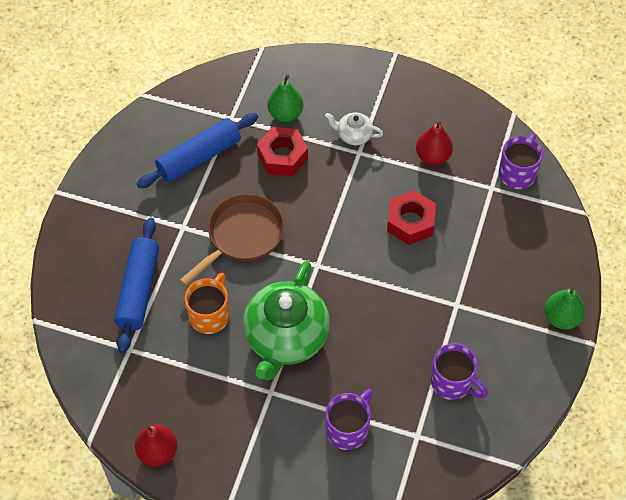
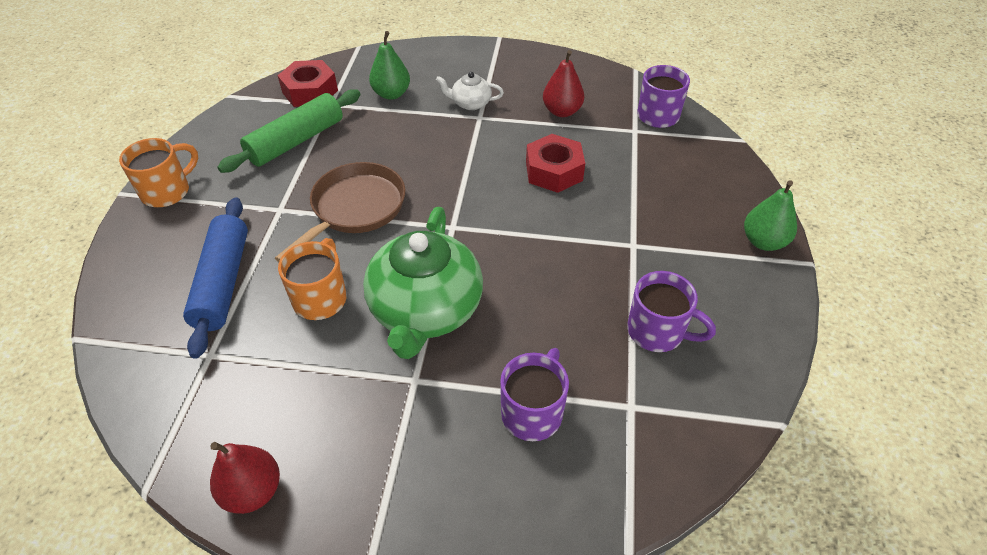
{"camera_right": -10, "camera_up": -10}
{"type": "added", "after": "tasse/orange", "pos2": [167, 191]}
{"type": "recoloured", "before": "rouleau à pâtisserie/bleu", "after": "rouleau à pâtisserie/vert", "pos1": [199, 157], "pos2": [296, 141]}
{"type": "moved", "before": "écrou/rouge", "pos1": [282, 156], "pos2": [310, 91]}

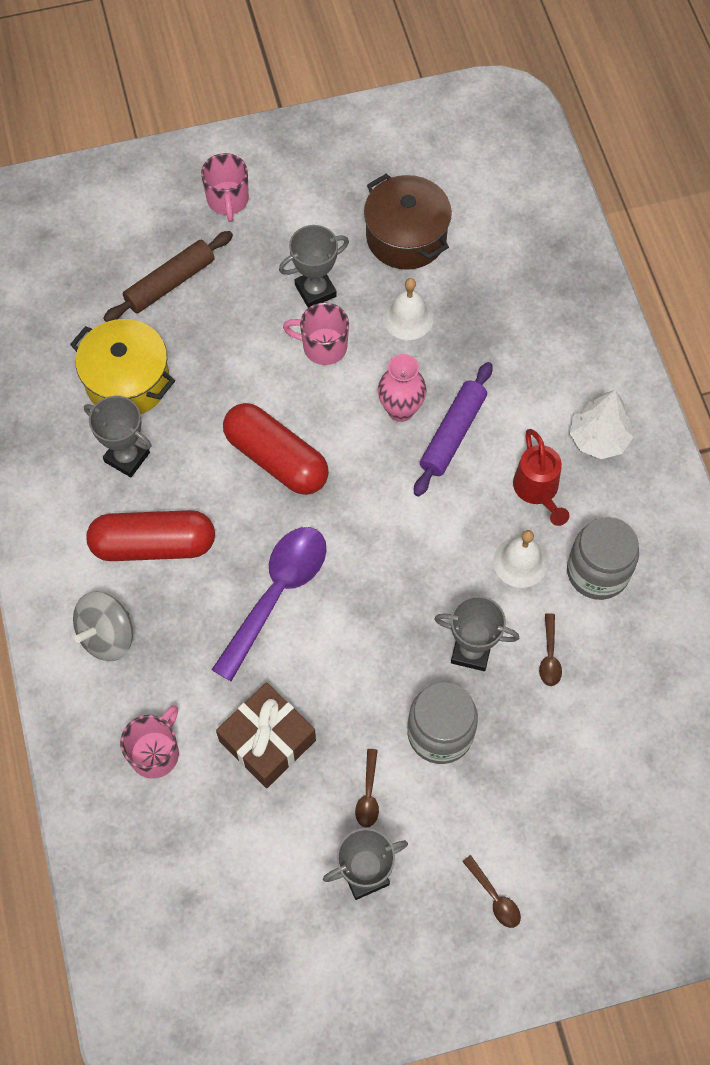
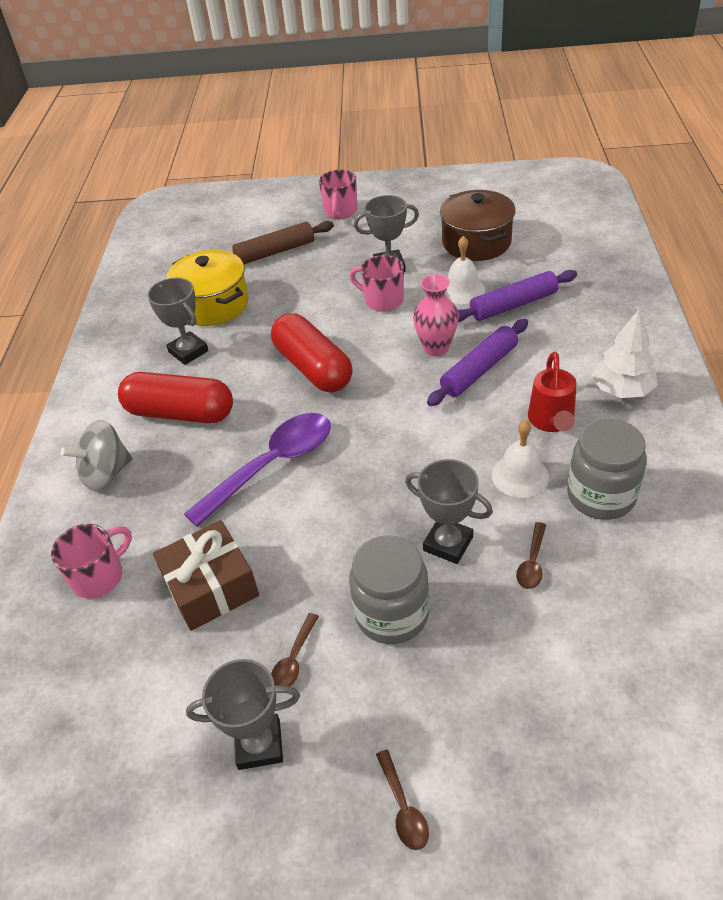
{"camera_right": 20, "camera_up": -20}
{"type": "added", "after": "rouleau à pâtisserie/violet", "pos2": [513, 305]}

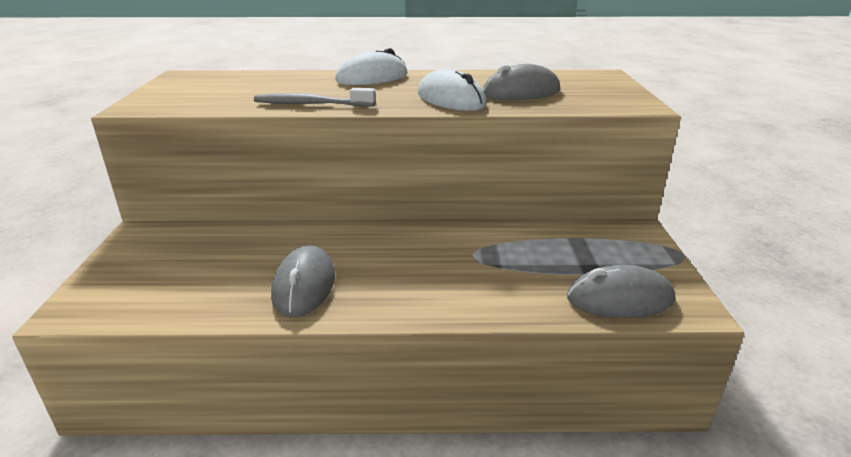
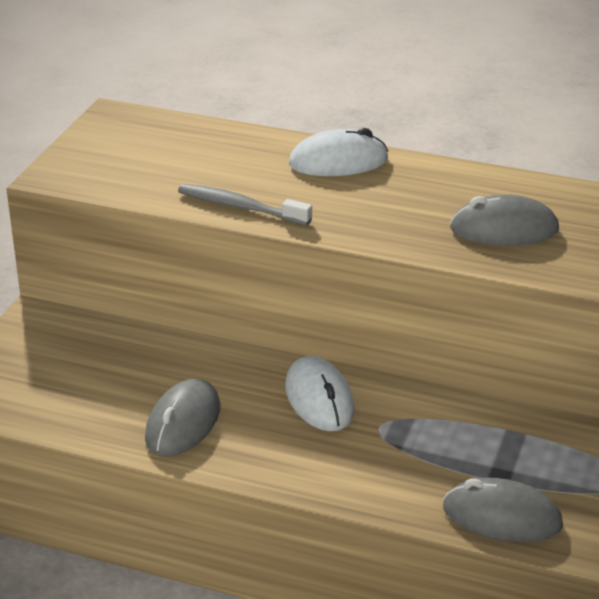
{"camera_right": 20, "camera_up": 5}
{"type": "moved", "before": "souris/blanc", "pos1": [451, 99], "pos2": [319, 399]}

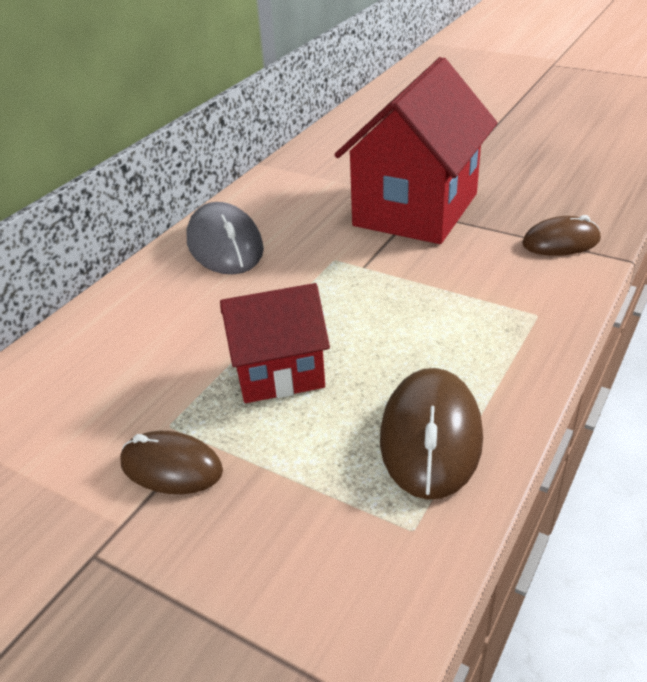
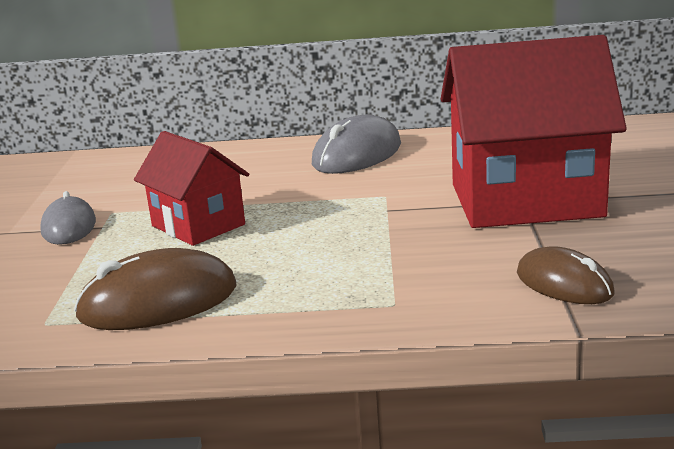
{"camera_right": 60, "camera_up": -15}
{"type": "recoloured", "before": "souris/marron", "after": "souris/gris", "pos1": [171, 467], "pos2": [69, 227]}

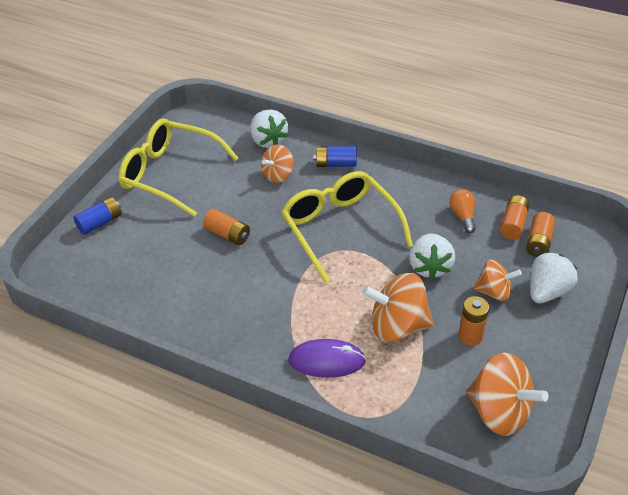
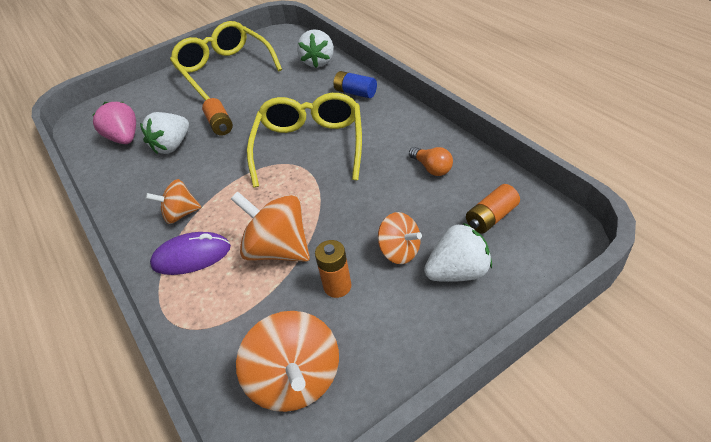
{"camera_right": 35, "camera_up": 0}
{"type": "added", "after": "fraise/rose", "pos2": [124, 138]}
{"type": "moved", "before": "fraise/blanc", "pos1": [429, 267], "pos2": [172, 146]}
{"type": "moved", "before": "toupie/orange", "pos1": [278, 175], "pos2": [180, 214]}
{"type": "turned", "before": "souris/violet", "pos1": [326, 361], "pos2": [191, 256], "turn": -45}
{"type": "turned", "before": "ampoule/orange", "pos1": [463, 216], "pos2": [432, 168], "turn": 120}
{"type": "removed", "before": "pile/bleu", "pos1": [100, 223]}
{"type": "removed", "before": "pile/orange", "pos1": [513, 224]}

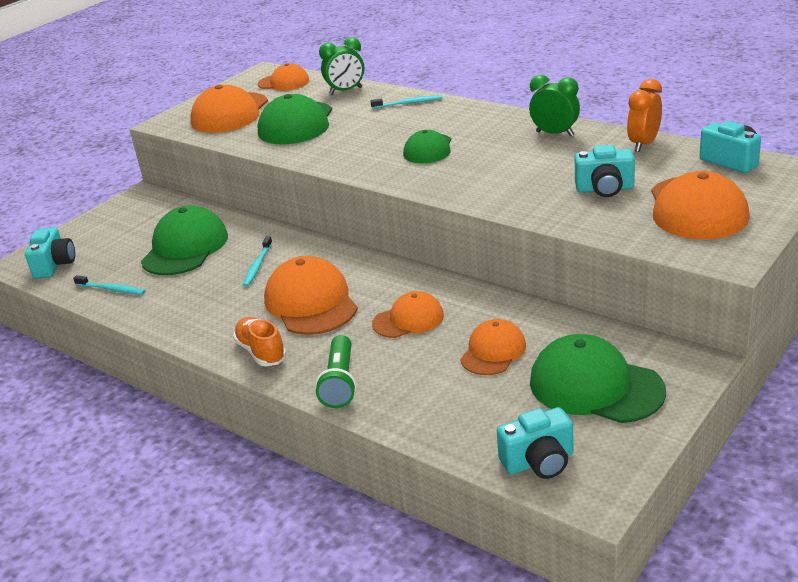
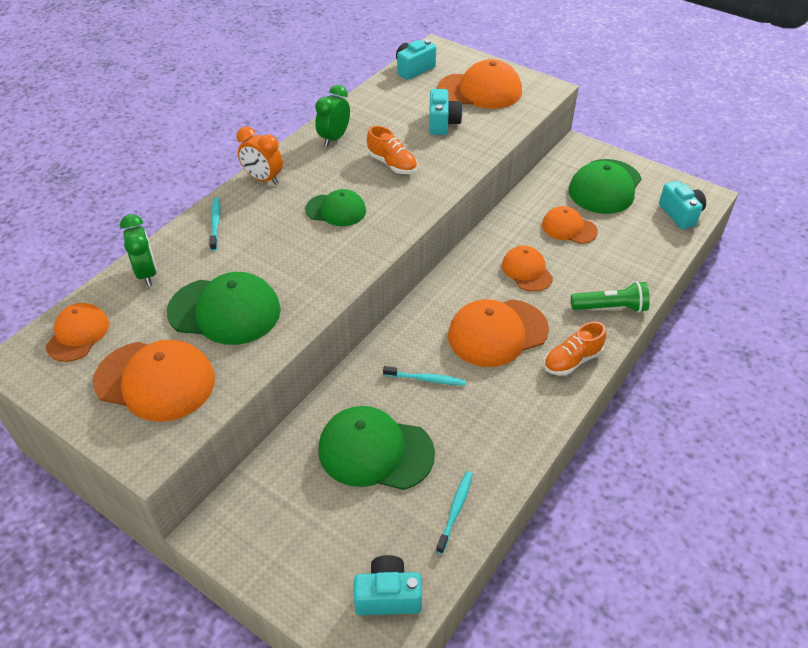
{"camera_right": -95, "camera_up": 15}
{"type": "moved", "before": "réveil/orange", "pos1": [643, 144], "pos2": [263, 179]}
{"type": "added", "after": "chaussure/orange", "pos2": [392, 164]}

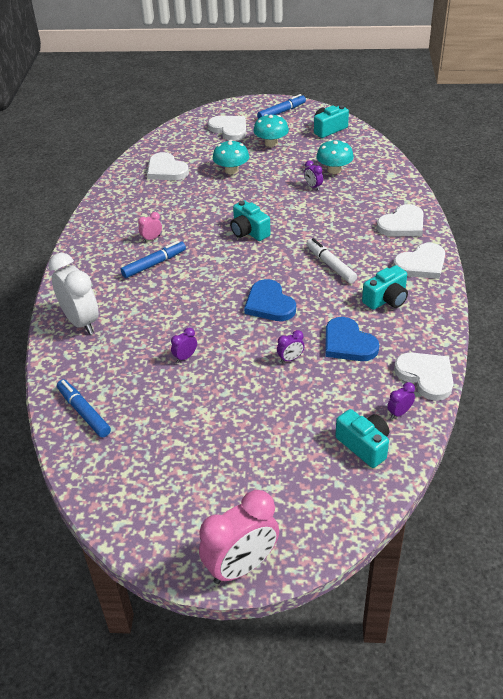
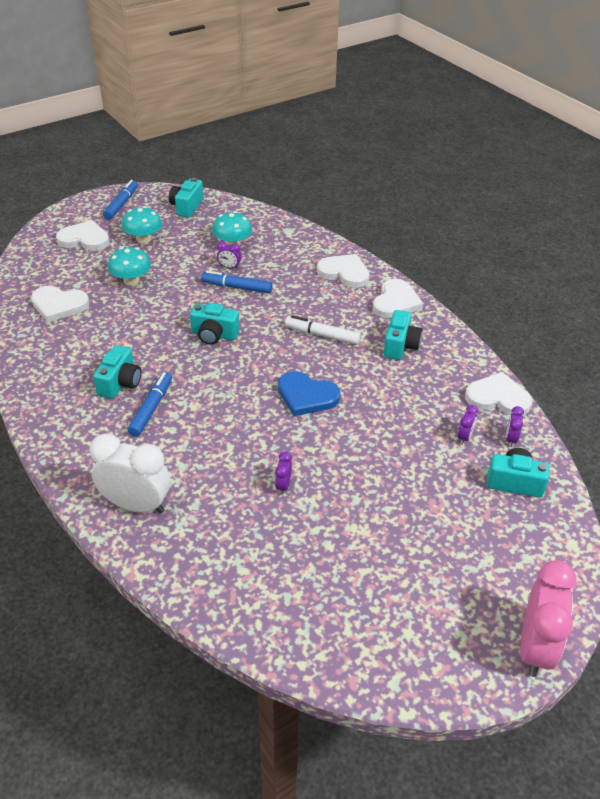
{"camera_right": -40, "camera_up": 0}
{"type": "replaced", "before": "réveil/rose", "after": "appareil photo/turquoise", "pos1": [151, 238], "pos2": [120, 383]}
{"type": "moved", "before": "feutre/bleu", "pos1": [84, 412], "pos2": [237, 287]}
{"type": "turned", "before": "cœur/blanc", "pos1": [402, 224], "pos2": [344, 273], "turn": -75}
{"type": "moved", "before": "réveil/violet", "pos1": [290, 359], "pos2": [464, 437]}
{"type": "removed", "before": "cœur/bleu", "pos1": [348, 343]}

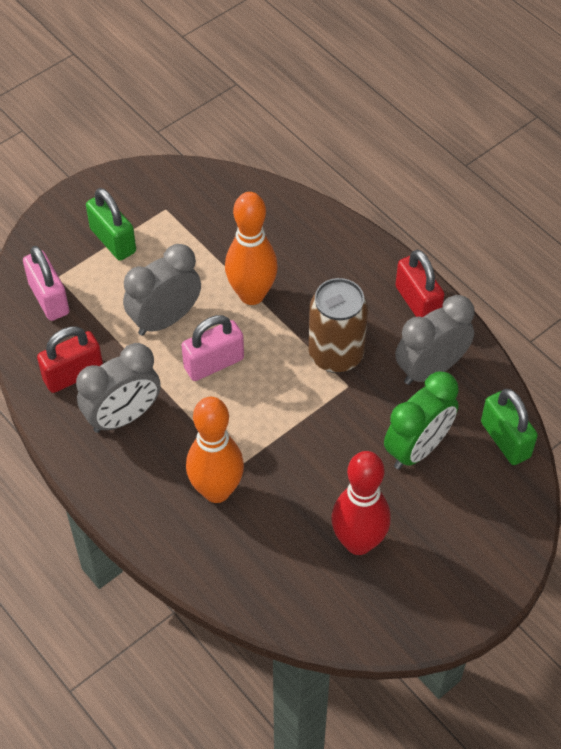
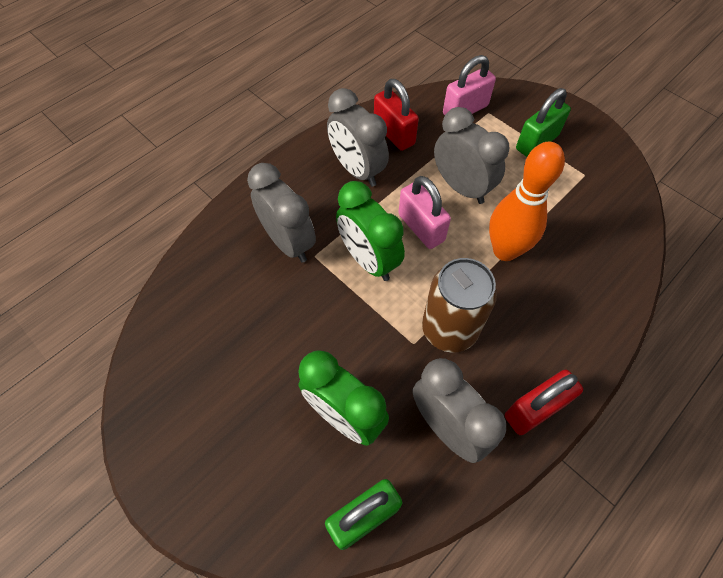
{"camera_right": 85, "camera_up": 5}
{"type": "replaced", "before": "quille/orange", "after": "réveil/gris", "pos1": [216, 491], "pos2": [288, 242]}
{"type": "added", "after": "réveil/vert", "pos2": [368, 260]}
{"type": "removed", "before": "quille/rouge", "pos1": [358, 542]}

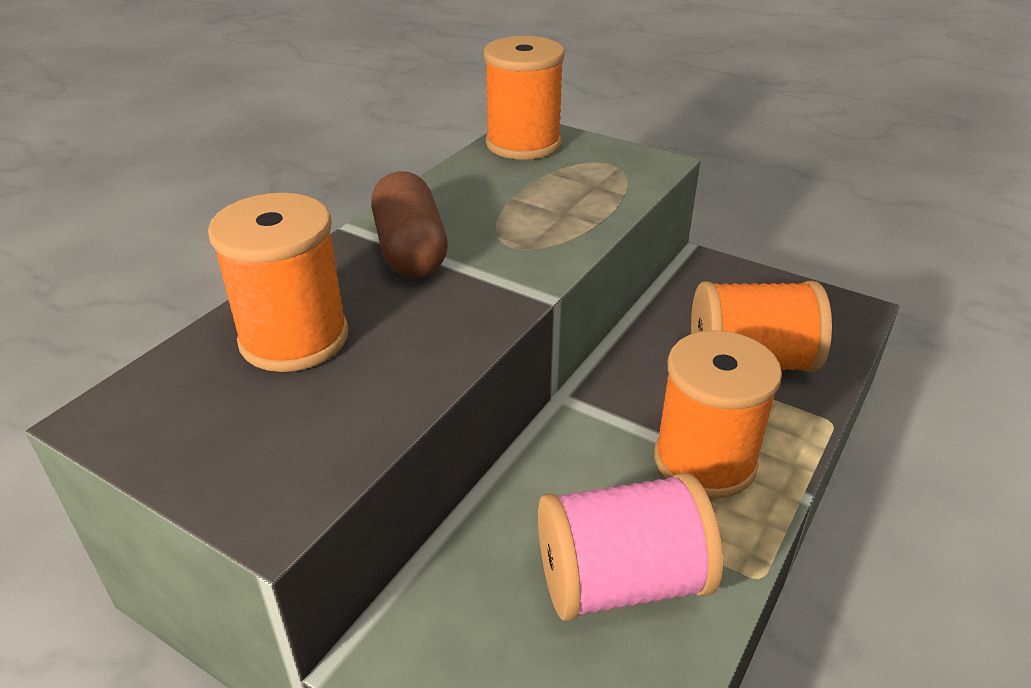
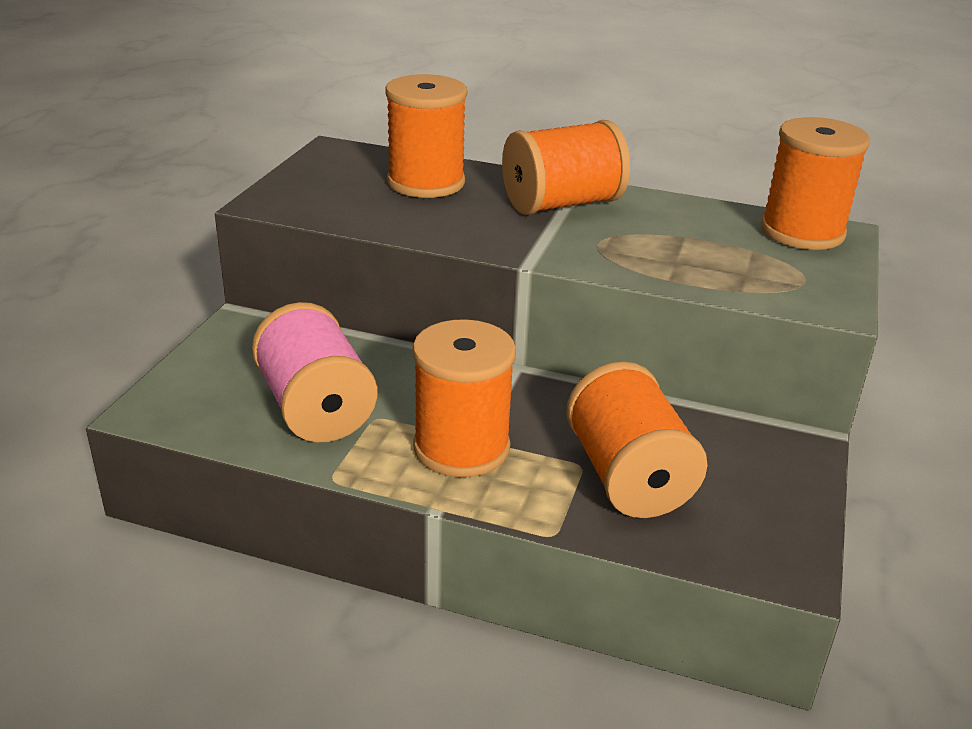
{"camera_right": 75, "camera_up": -5}
{"type": "replaced", "before": "gélule/marron", "after": "bobine/orange", "pos1": [410, 250], "pos2": [562, 204]}

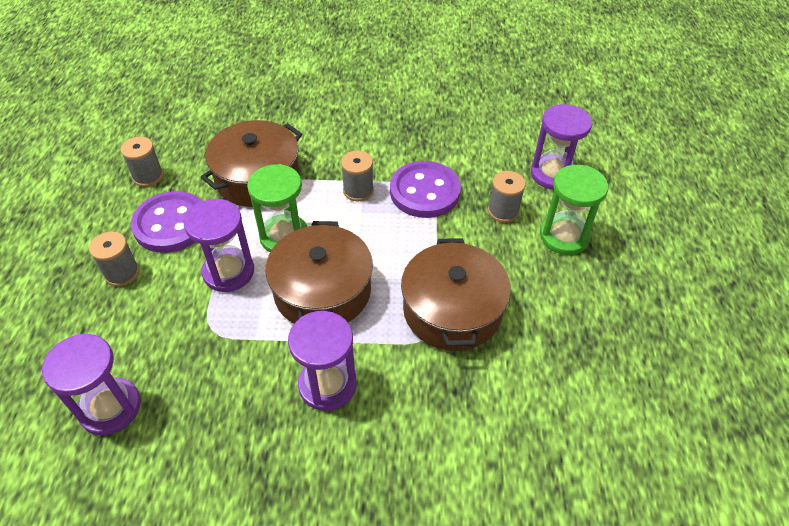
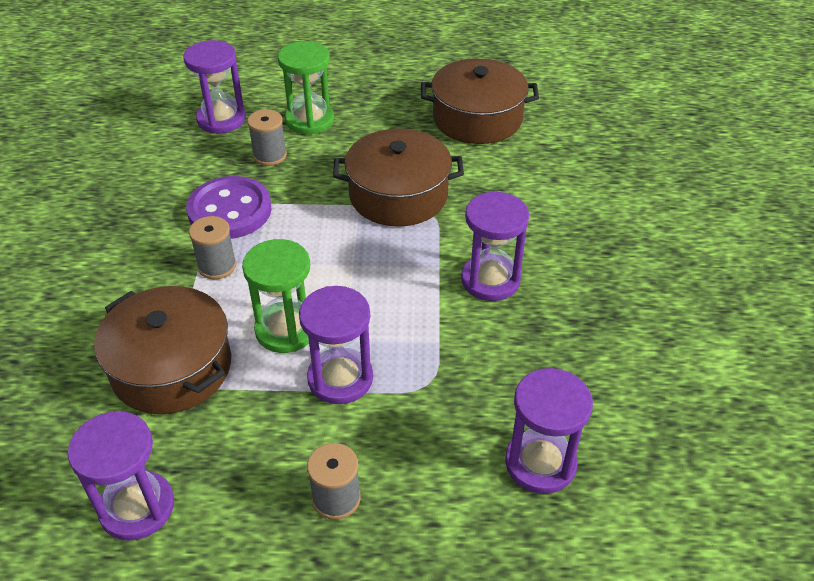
{"camera_right": -90, "camera_up": -5}
{"type": "replaced", "before": "bobine/gris", "after": "sablier/violet", "pos1": [148, 176], "pos2": [137, 507]}
{"type": "moved", "before": "marmite/marron", "pos1": [322, 291], "pos2": [477, 118]}
{"type": "removed", "before": "bouton/violet", "pos1": [171, 224]}

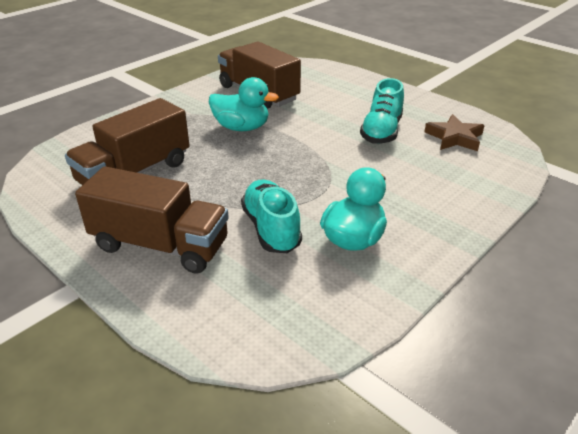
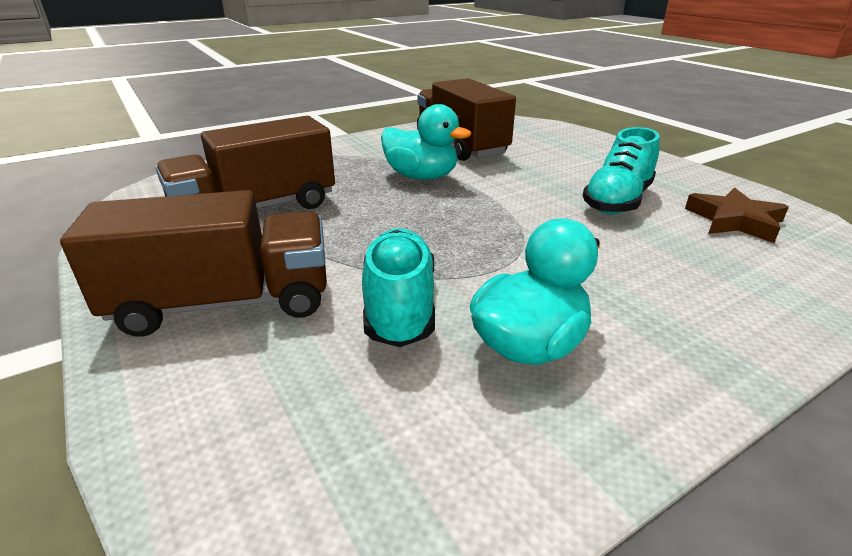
{"camera_right": 15, "camera_up": -5}
{"type": "turned", "before": "camion/marron", "pos1": [160, 245], "pos2": [224, 303], "turn": -45}

